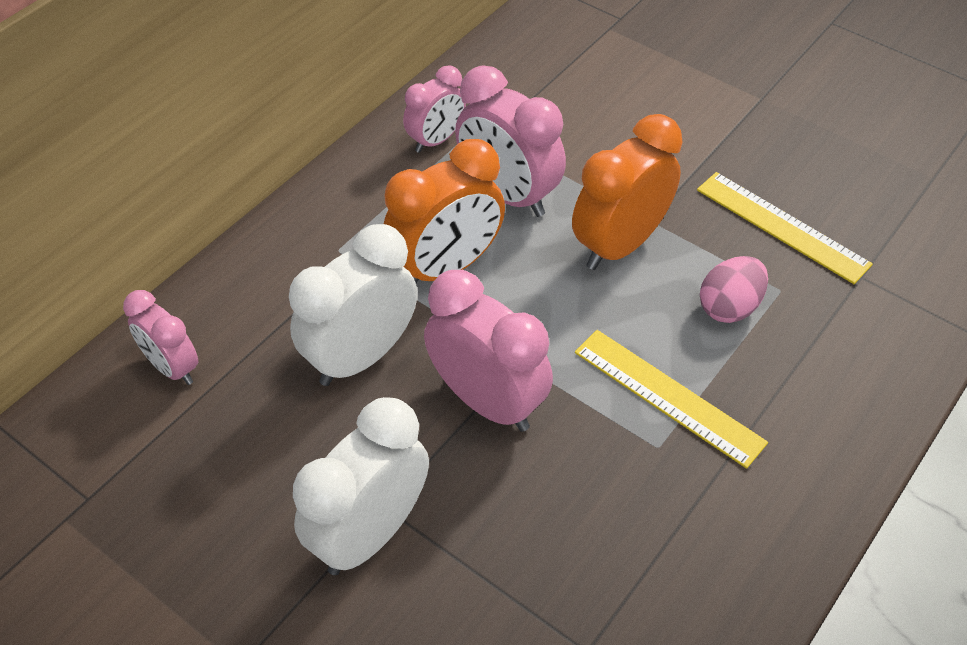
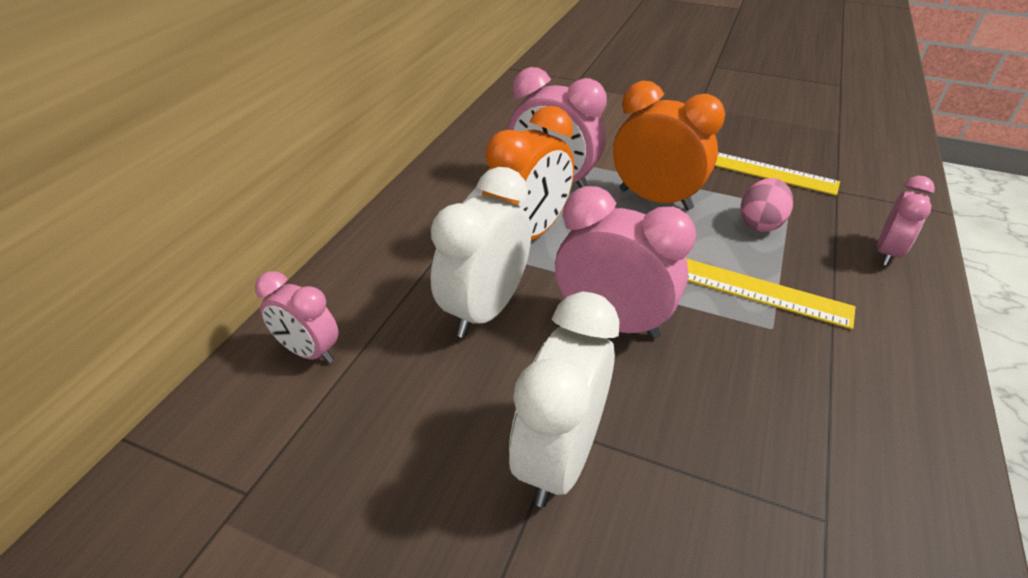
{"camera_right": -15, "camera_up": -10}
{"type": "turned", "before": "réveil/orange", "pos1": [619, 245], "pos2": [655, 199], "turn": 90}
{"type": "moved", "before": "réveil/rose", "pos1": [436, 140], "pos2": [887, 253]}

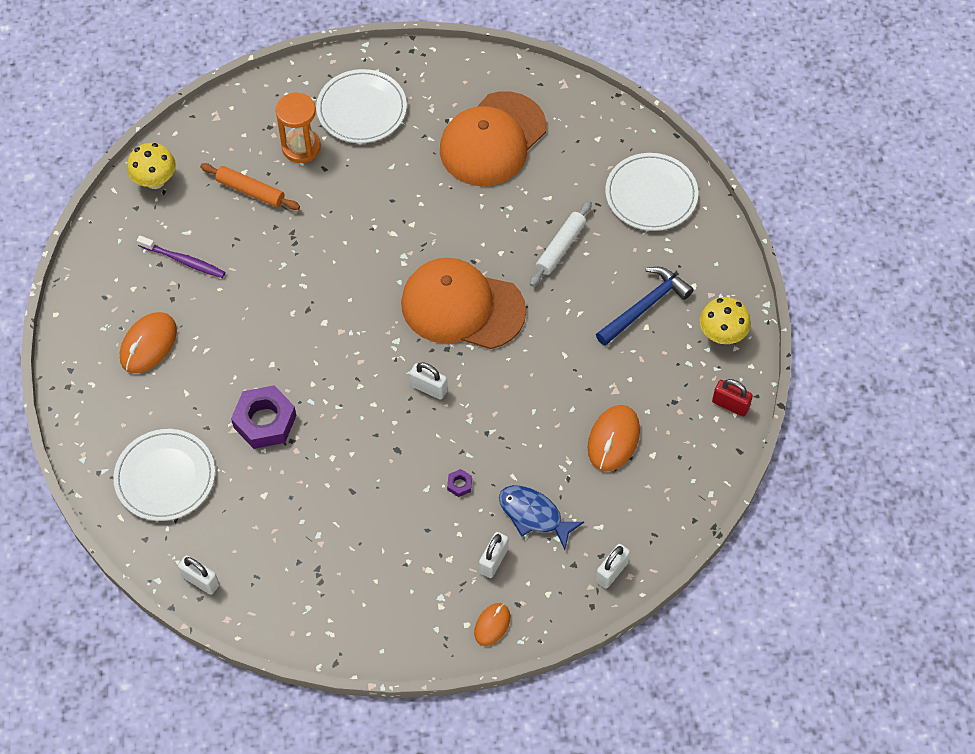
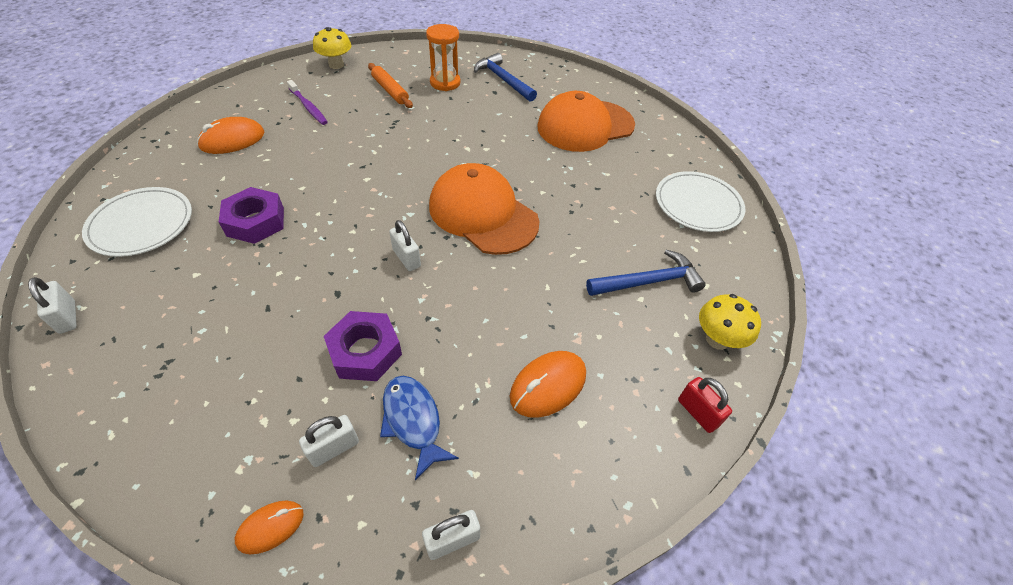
{"camera_right": 25, "camera_up": -10}
{"type": "resized", "before": "écrou/violet", "pos1": [459, 484], "pos2": [365, 351], "scale": 2.38}
{"type": "replaced", "before": "assiette/blanc", "after": "marteau/bleu", "pos1": [361, 109], "pos2": [503, 79]}
{"type": "removed", "before": "rouleau à pâtisserie/blanc", "pos1": [560, 247]}

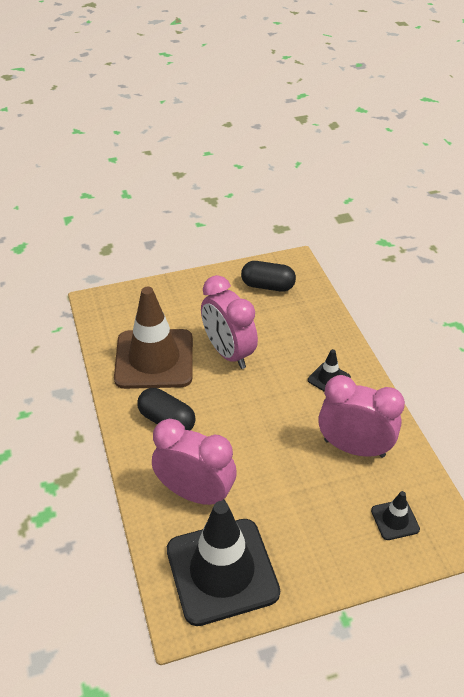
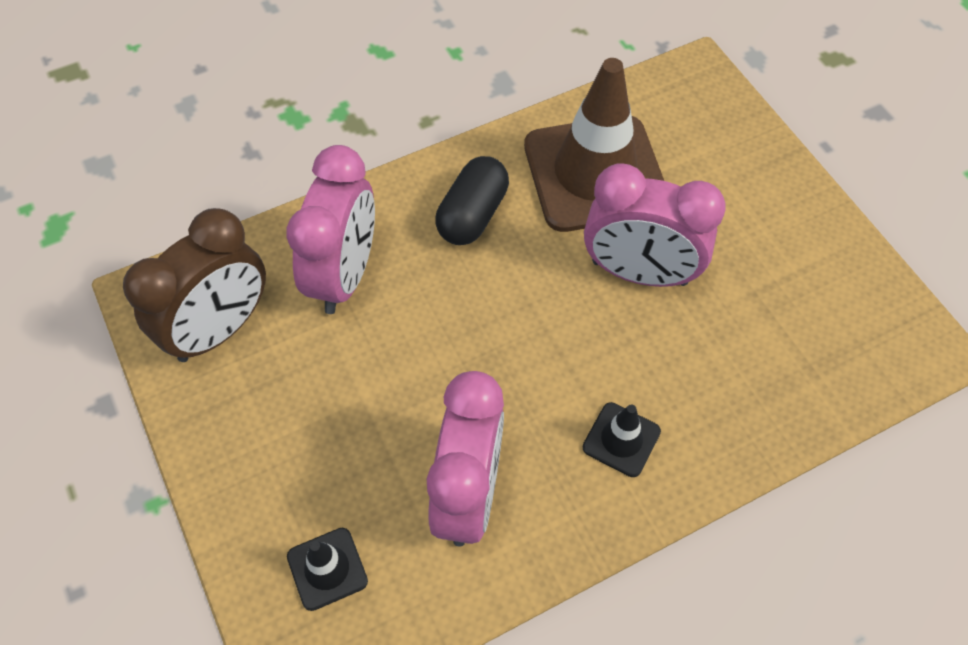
{"camera_right": 80, "camera_up": 15}
{"type": "replaced", "before": "cône de chantier/noir", "after": "réveil/marron", "pos1": [222, 571], "pos2": [220, 329]}
{"type": "turned", "before": "réveil/rose", "pos1": [228, 353], "pos2": [639, 273], "turn": -120}
{"type": "removed", "before": "gélule/noir", "pos1": [268, 286]}

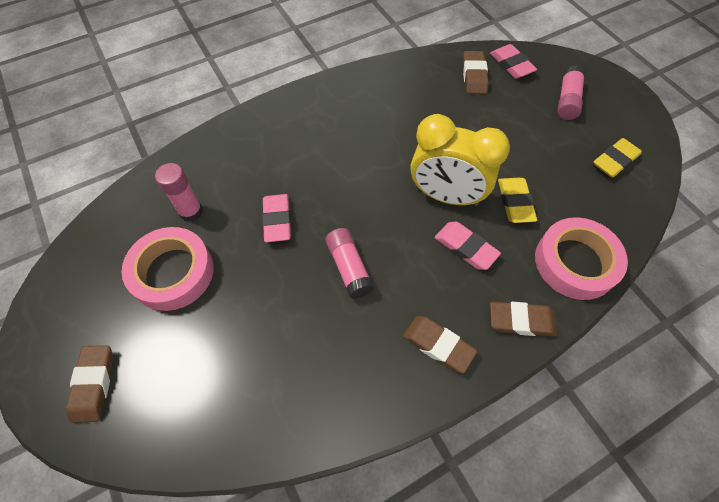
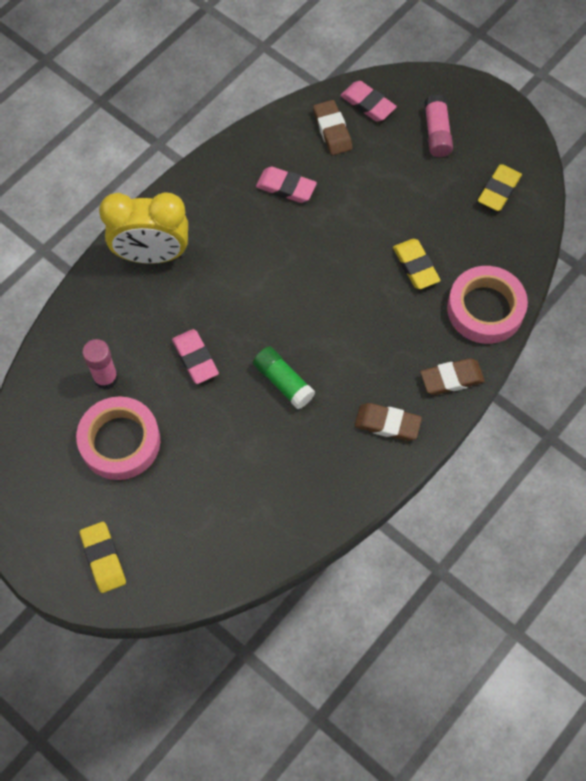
{"camera_right": -20, "camera_up": 5}
{"type": "recoloured", "before": "gomme/marron", "after": "gomme/jaune", "pos1": [94, 384], "pos2": [103, 558]}
{"type": "moved", "before": "réveil/jaune", "pos1": [446, 196], "pos2": [152, 255]}
{"type": "recoloured", "before": "bâton de colle/rose", "after": "bâton de colle/vert", "pos1": [349, 268], "pos2": [283, 382]}
{"type": "moved", "before": "gomme/rose", "pos1": [465, 248], "pos2": [286, 187]}

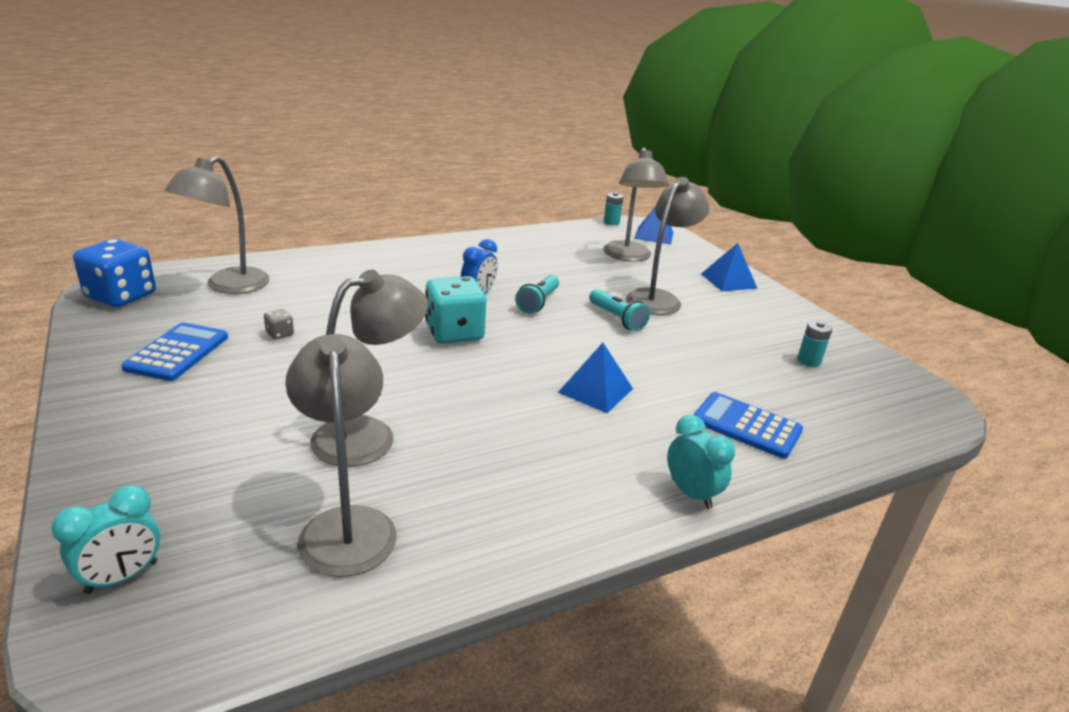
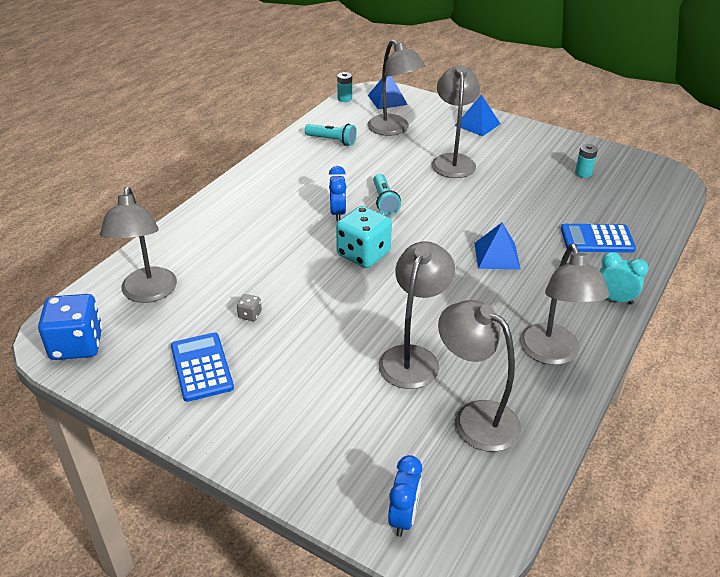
{"camera_right": -30, "camera_up": 10}
{"type": "moved", "before": "lampe de poche/turquoise", "pos1": [617, 319], "pos2": [332, 140]}
{"type": "recoloured", "before": "réveil/turquoise", "after": "réveil/bleu", "pos1": [122, 577], "pos2": [403, 517]}
{"type": "added", "after": "lampe/gris", "pos2": [552, 354]}

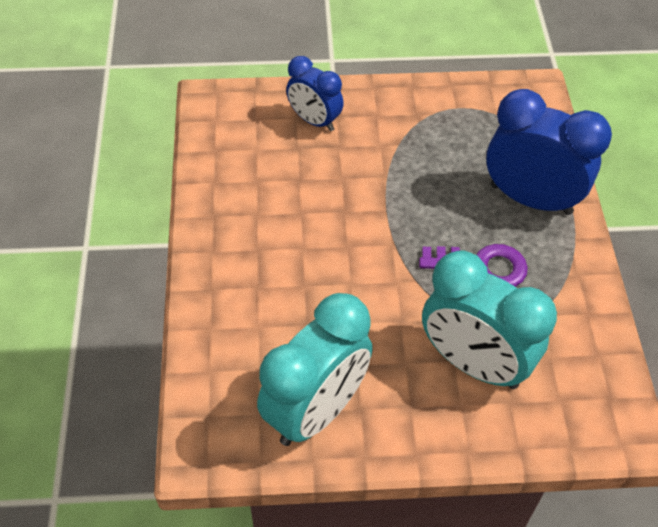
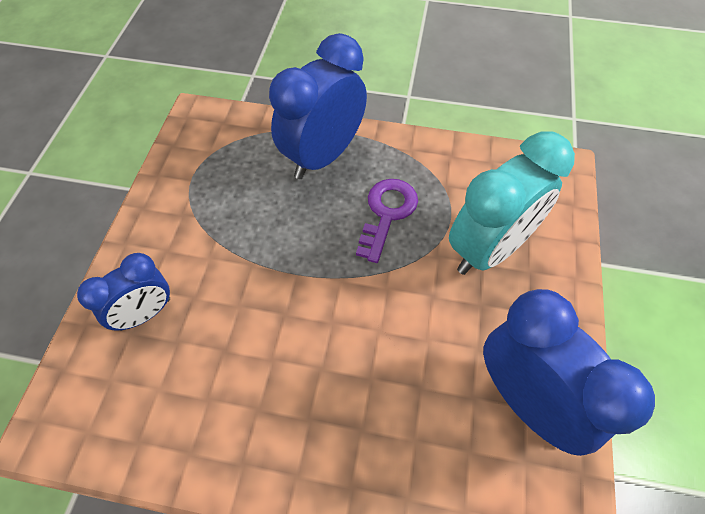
{"camera_right": -75, "camera_up": 5}
{"type": "recoloured", "before": "réveil/turquoise", "after": "réveil/bleu", "pos1": [316, 410], "pos2": [527, 401]}

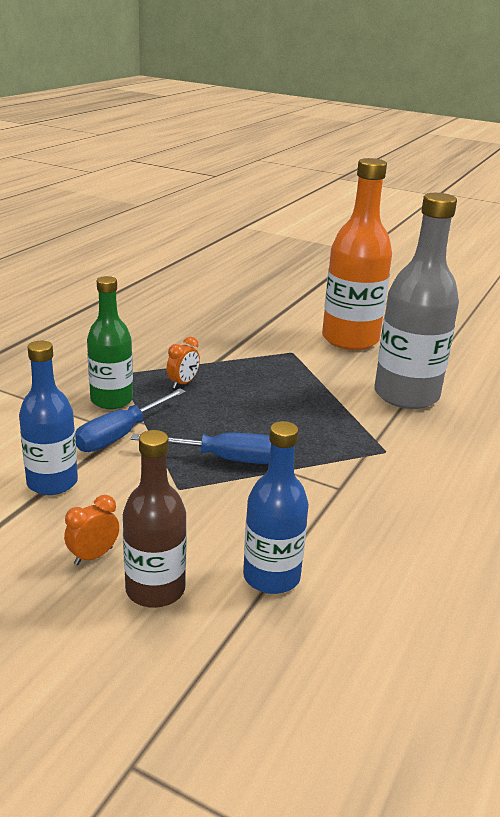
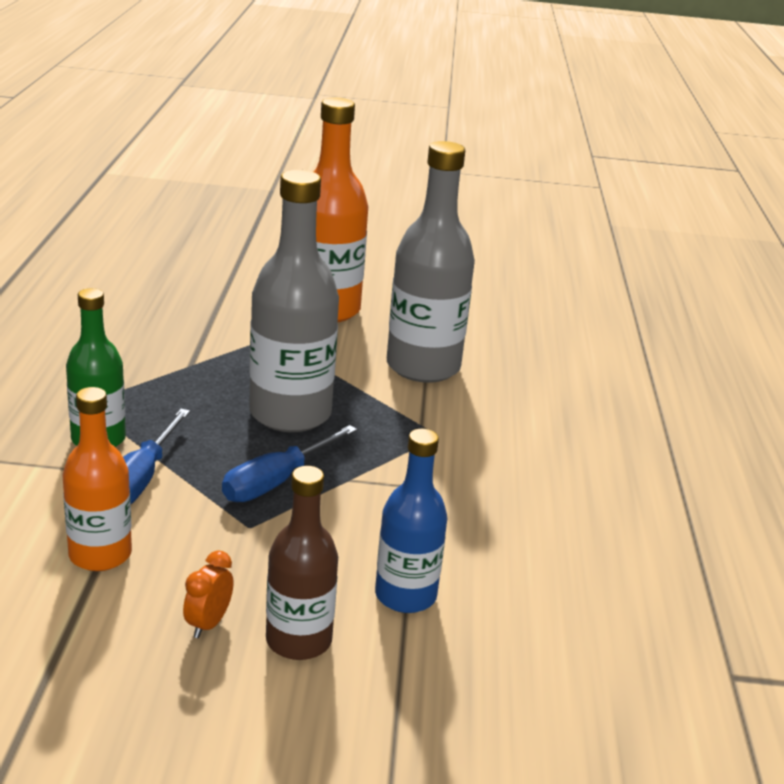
{"camera_right": -25, "camera_up": 0}
{"type": "recoloured", "before": "bouteille/bleu", "after": "bouteille/orange", "pos1": [52, 482], "pos2": [100, 554]}
{"type": "turned", "before": "tournevis/bleu", "pos1": [224, 458], "pos2": [277, 481], "turn": 150}
{"type": "added", "after": "bouteille/gris", "pos2": [290, 414]}
{"type": "removed", "before": "réveil/orange", "pos1": [183, 383]}

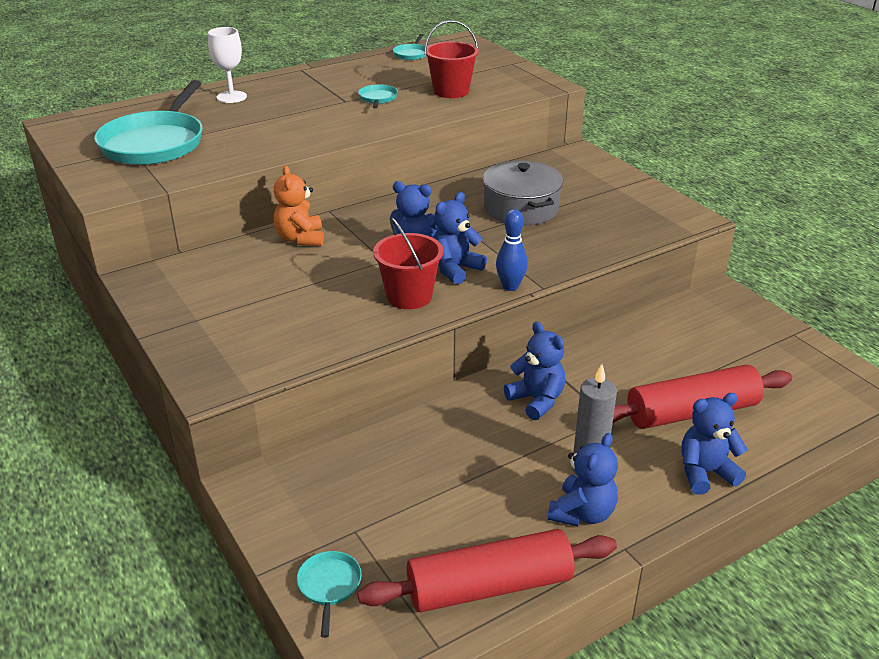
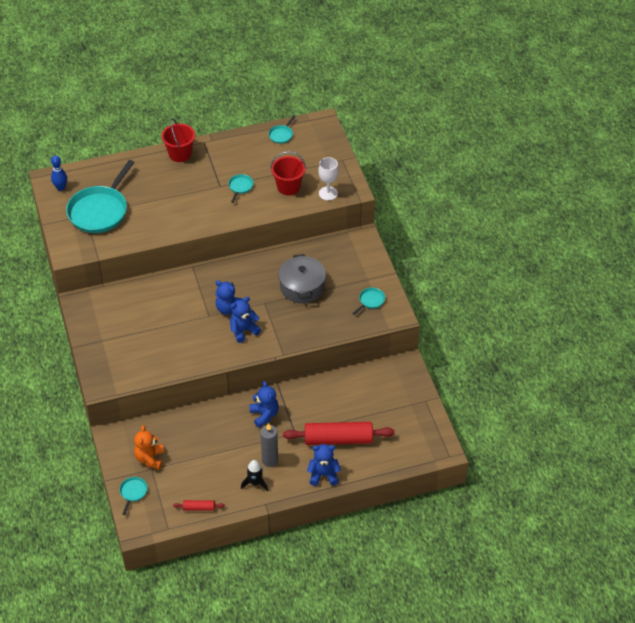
{"camera_right": 15, "camera_up": 15}
{"type": "moved", "before": "quille/bleu", "pos1": [510, 286], "pos2": [61, 188]}
{"type": "moved", "before": "ours en peluche/orange", "pos1": [300, 238], "pos2": [150, 458]}
{"type": "moved", "before": "seau/rouge", "pos1": [409, 296], "pos2": [180, 154]}
{"type": "resized", "before": "rouleau à pâtisserie/rouge", "pos1": [489, 586], "pos2": [199, 508], "scale": 0.45}
{"type": "replaced", "before": "ours en peluche/bleu", "after": "fusée/noir", "pos1": [582, 513], "pos2": [255, 483]}
{"type": "moved", "before": "verre à pied/blanc", "pos1": [231, 97], "pos2": [328, 193]}
{"type": "added", "after": "poêle/turquoise", "pos2": [370, 301]}

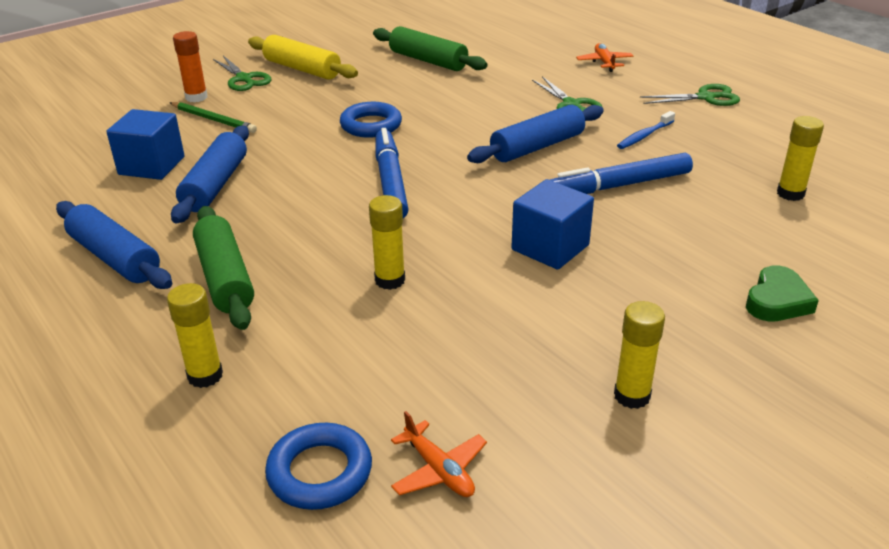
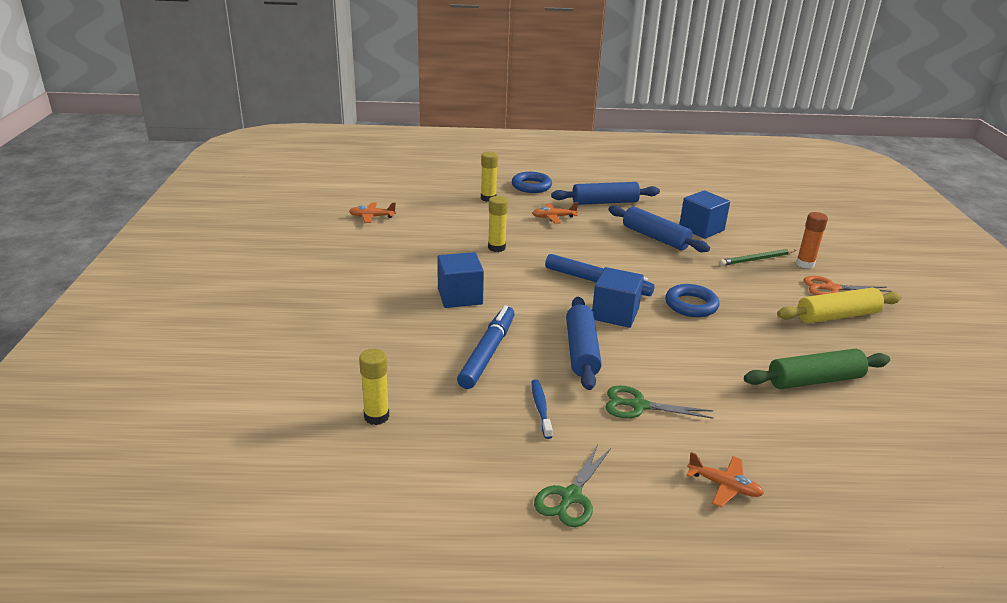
{"camera_right": 125, "camera_up": -5}
{"type": "moved", "before": "anneau/bleu", "pos1": [320, 472], "pos2": [531, 186]}
{"type": "replaced", "before": "rouleau à pâtisserie/vert", "after": "avion/orange", "pos1": [225, 278], "pos2": [553, 217]}
{"type": "added", "after": "cube/bleu", "pos2": [615, 314]}
{"type": "recoloured", "before": "ciseaux/vert", "after": "ciseaux/orange", "pos1": [244, 79], "pos2": [831, 288]}
{"type": "removed", "before": "bâton de colle/jaune", "pos1": [632, 396]}
{"type": "removed", "before": "cœur/vert", "pos1": [777, 301]}

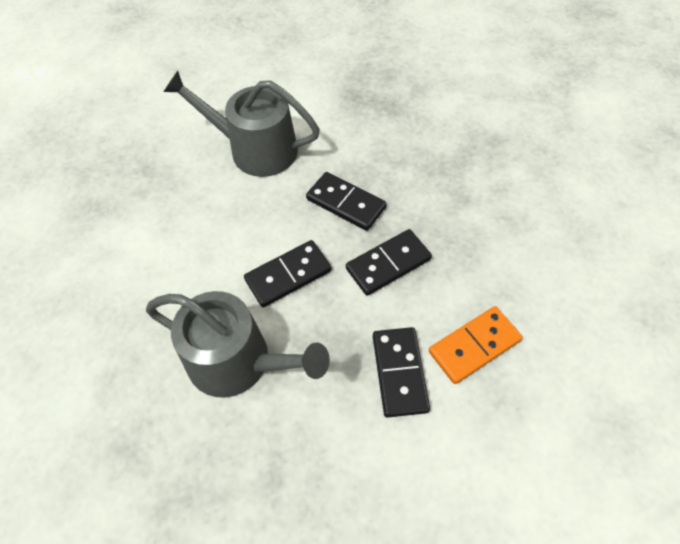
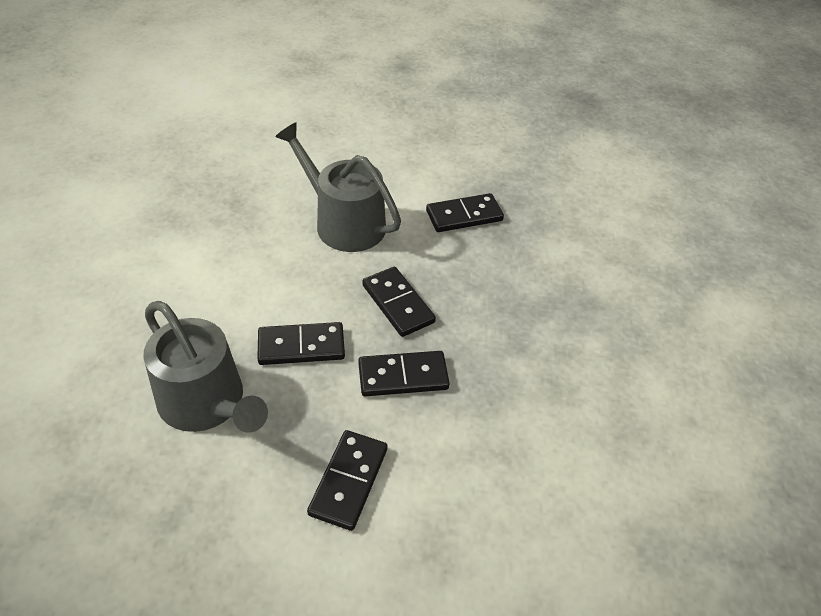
{"camera_right": 20, "camera_up": -10}
{"type": "added", "after": "domino/noir", "pos2": [464, 215]}
{"type": "removed", "before": "domino/orange", "pos1": [474, 346]}

